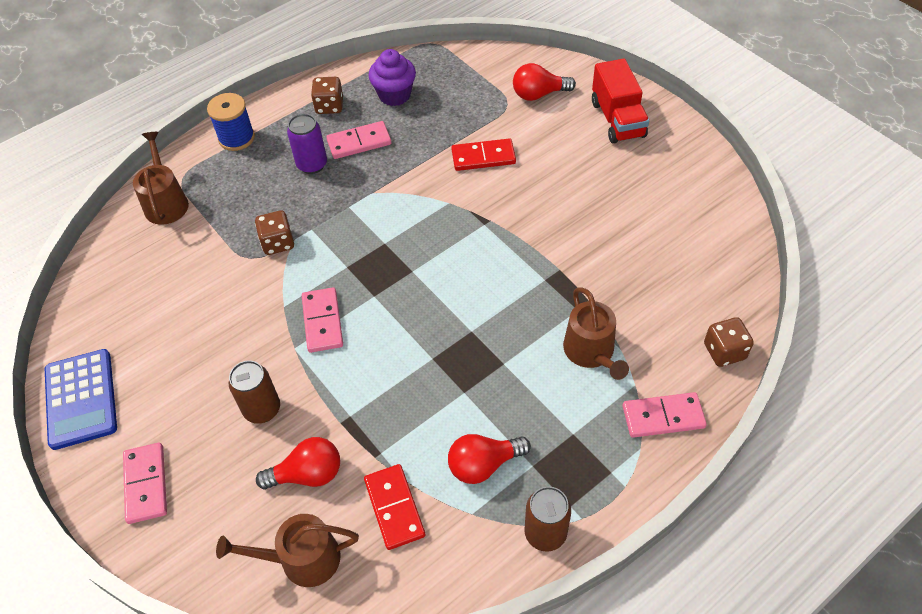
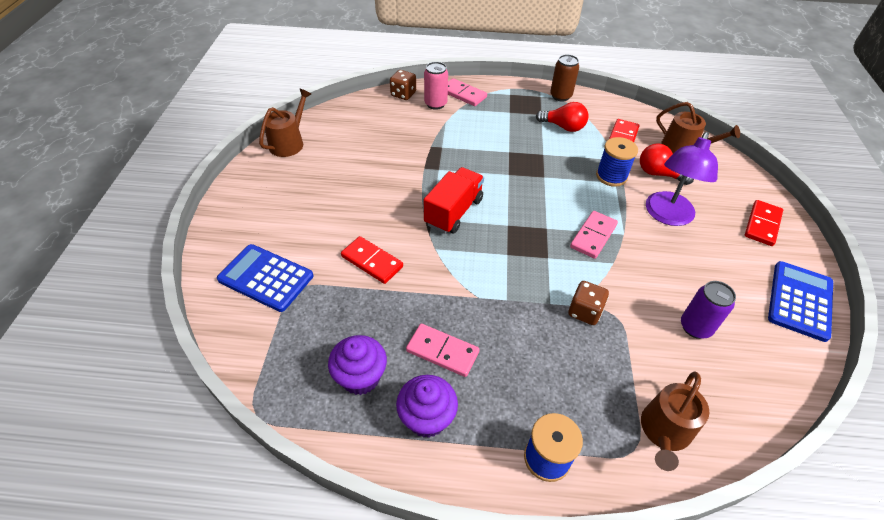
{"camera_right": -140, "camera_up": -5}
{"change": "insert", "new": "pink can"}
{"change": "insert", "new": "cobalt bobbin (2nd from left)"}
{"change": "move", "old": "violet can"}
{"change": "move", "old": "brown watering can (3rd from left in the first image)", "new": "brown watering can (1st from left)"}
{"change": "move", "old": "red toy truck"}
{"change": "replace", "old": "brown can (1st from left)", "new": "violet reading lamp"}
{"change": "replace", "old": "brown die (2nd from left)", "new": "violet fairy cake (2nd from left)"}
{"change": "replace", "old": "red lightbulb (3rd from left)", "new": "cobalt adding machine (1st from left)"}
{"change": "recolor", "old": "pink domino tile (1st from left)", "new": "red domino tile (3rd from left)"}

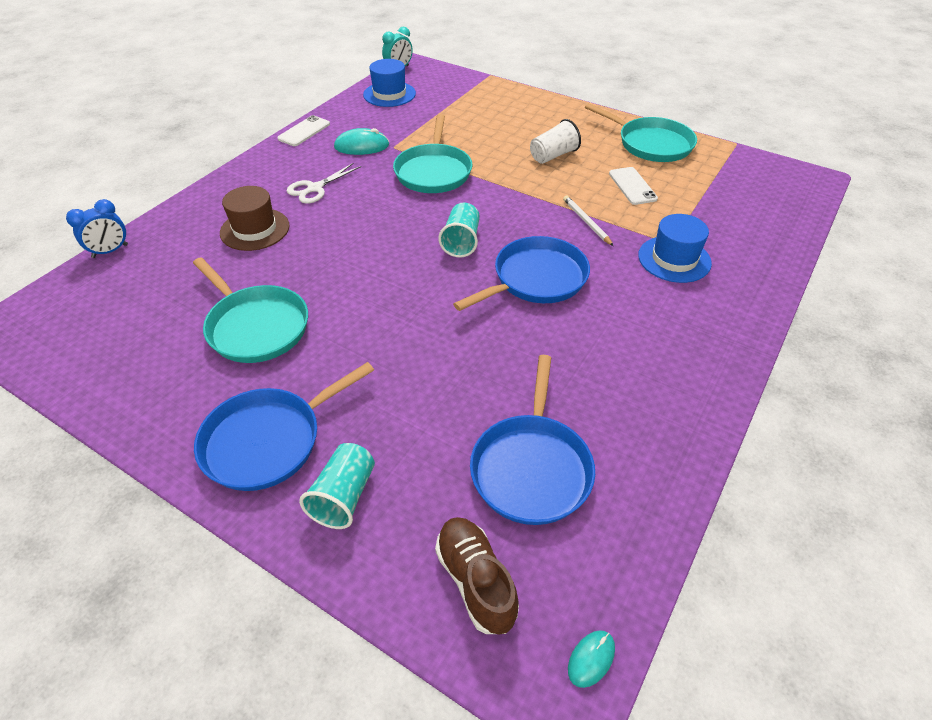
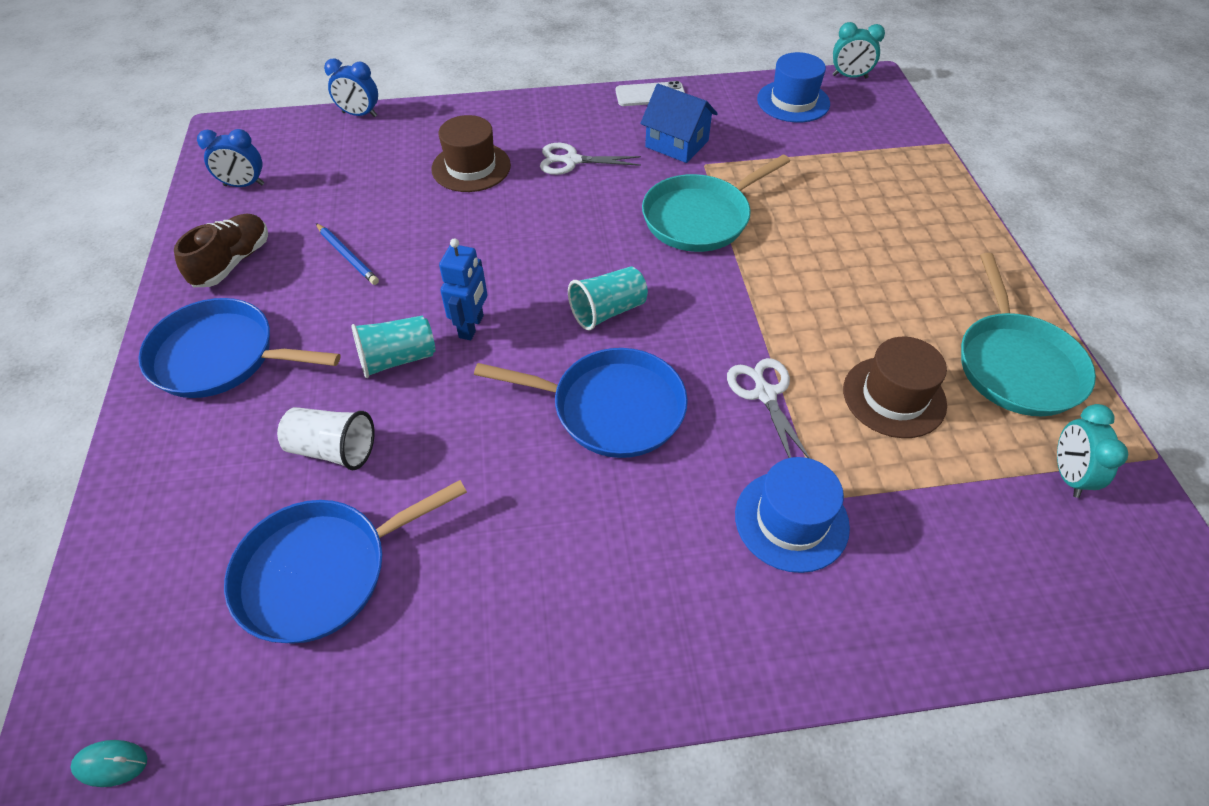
{"camera_right": 50, "camera_up": 5}
{"change": "insert", "new": "cobalt bedside clock (1st from left)"}
{"change": "insert", "new": "cobalt robot figure"}
{"change": "insert", "new": "aqua bedside clock (2nd from left)"}
{"change": "move", "old": "aqua beaker (1st from left)"}
{"change": "move", "old": "brown sneaker"}
{"change": "move", "old": "pure white beaker"}
{"change": "replace", "old": "aqua skillet (1st from left)", "new": "cobalt wooden pencil"}
{"change": "replace", "old": "aqua computer mouse (1st from left)", "new": "cobalt cottage"}
{"change": "replace", "old": "pure white wooden pencil", "new": "pure white shears (2nd from left)"}
{"change": "replace", "old": "pure white smartphone (2nd from left)", "new": "brown top hat (2nd from left)"}

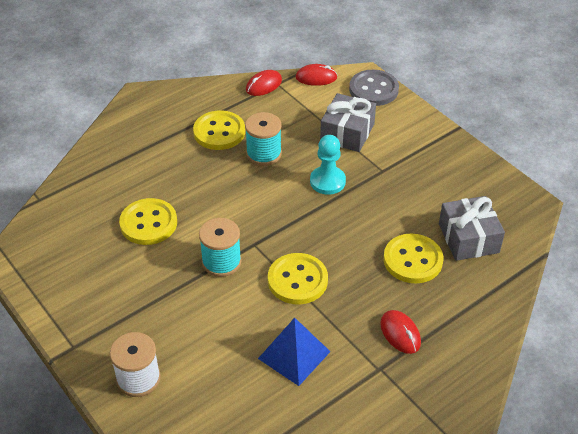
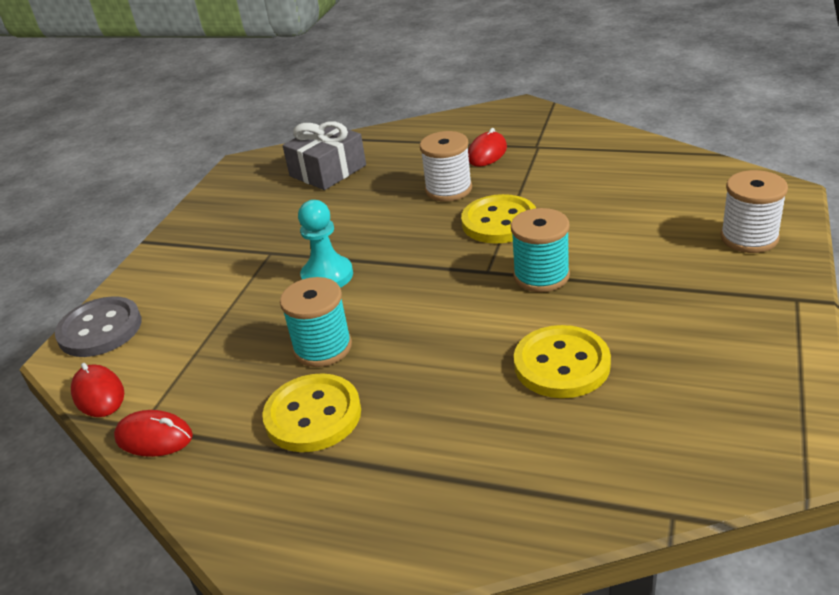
{"camera_right": -120, "camera_up": -10}
{"change": "delete", "old": "cobalt solid pyramid"}
{"change": "delete", "old": "ash-grey gift (1st from left)"}
{"change": "delete", "old": "bright yellow shirt button (4th from left)"}
{"change": "insert", "new": "pure white bobbin (1st from left)"}

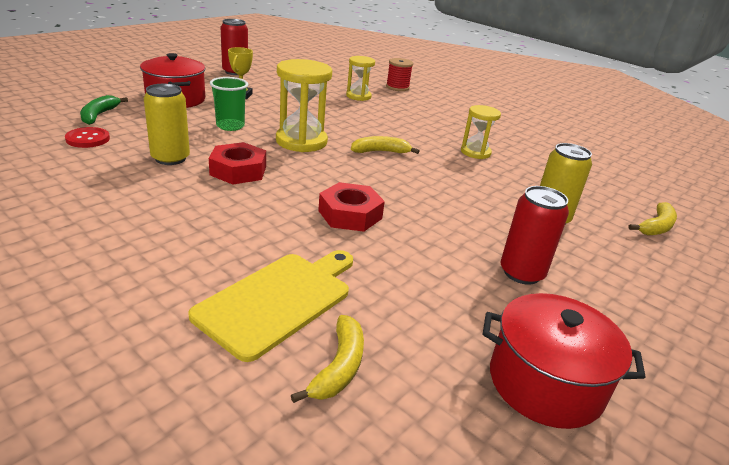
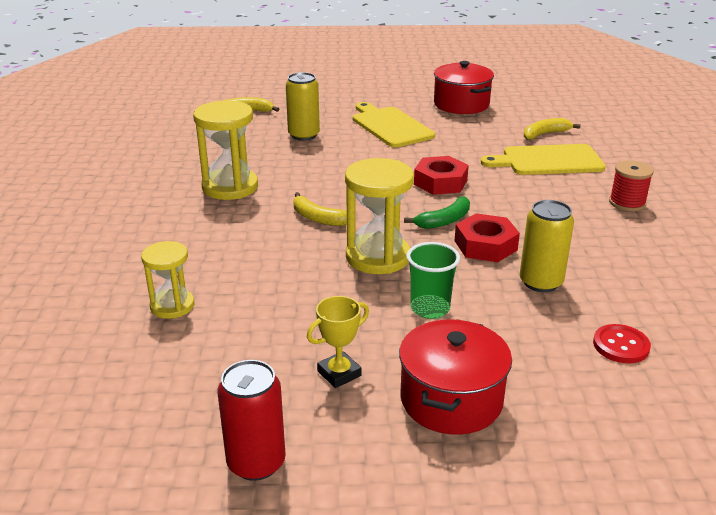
{"camera_right": -130, "camera_up": 0}
{"change": "move", "old": "emerald banana fruit"}
{"change": "move", "old": "red bobbin"}
{"change": "replace", "old": "red can (2nd from left)", "new": "bright yellow chopping board (1st from left)"}
{"change": "resize", "old": "bright yellow sand timer (3rd from left in the first image)", "factor": 1.63}

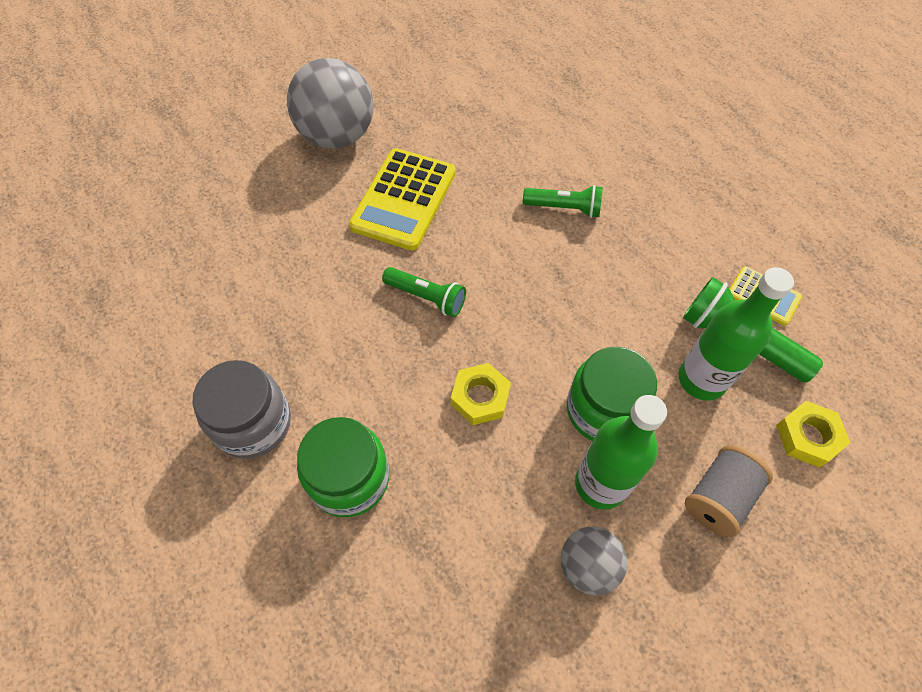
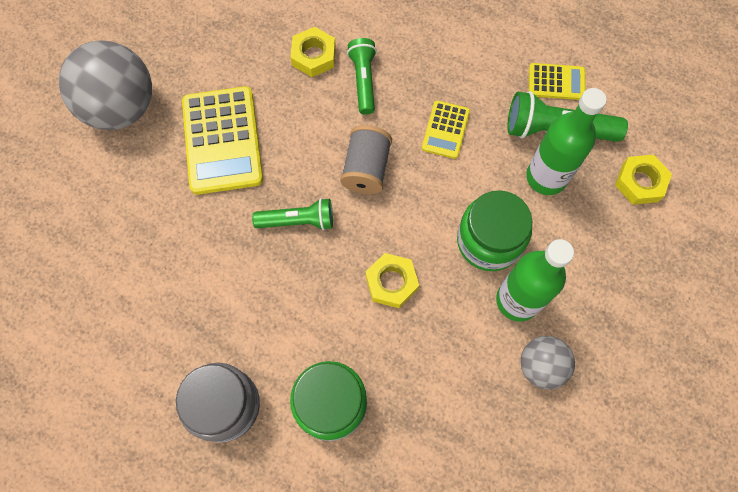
{"camera_right": -30, "camera_up": 10}
{"change": "insert", "new": "bright yellow nut (1st from left)"}
{"change": "insert", "new": "bright yellow adding machine (2nd from left)"}
{"change": "move", "old": "ash-grey bobbin"}
{"change": "rotate", "old": "emerald flashlight (2nd from left)", "degrees": -75}

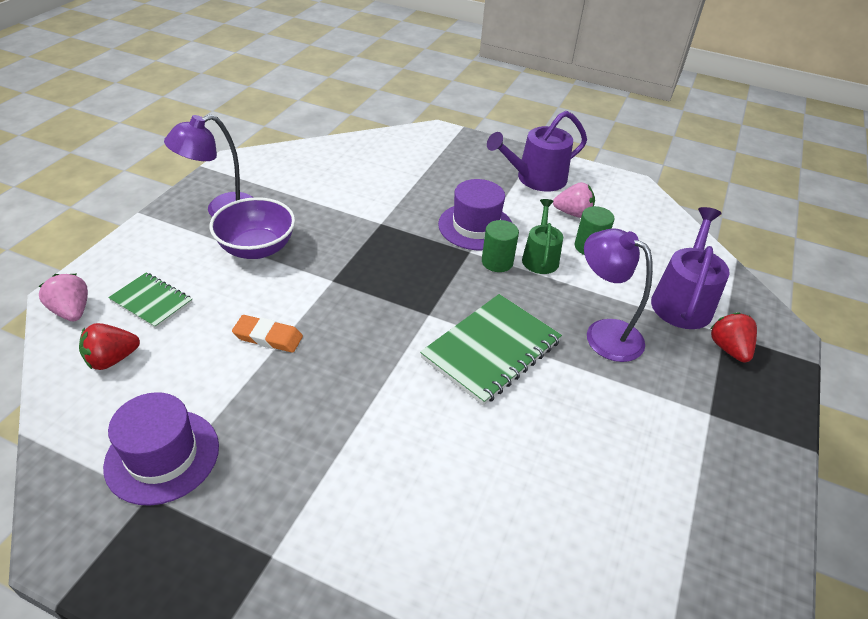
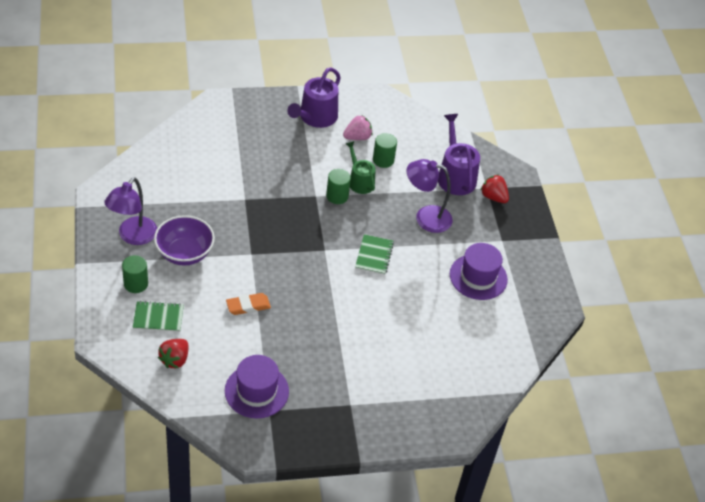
{"camera_right": -35, "camera_up": 5}
{"change": "delete", "old": "pink strawberry (1st from left)"}
{"change": "insert", "new": "emerald cylinder (1st from left)"}
{"change": "move", "old": "violet top hat (2nd from left)"}
{"change": "resize", "old": "emerald notebook (2nd from left)", "factor": 0.58}

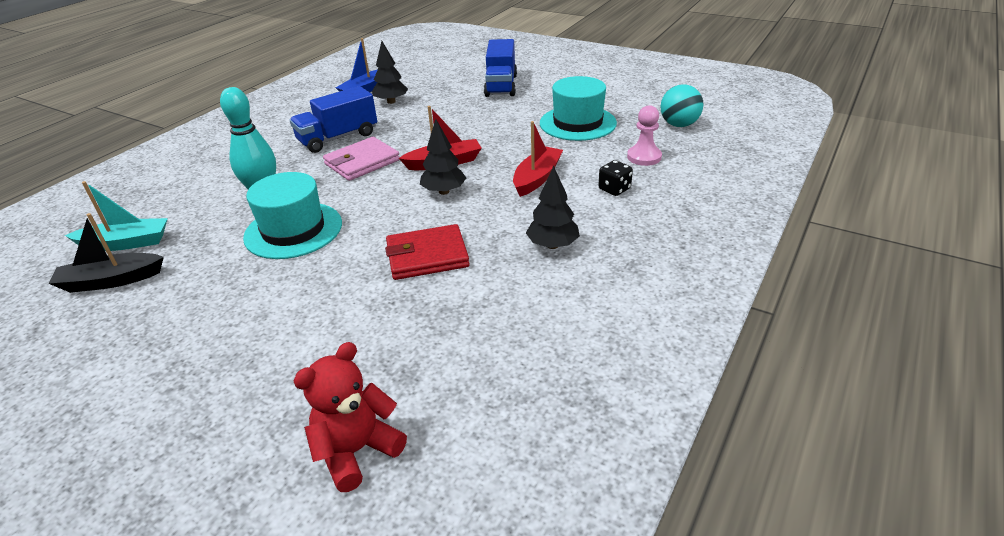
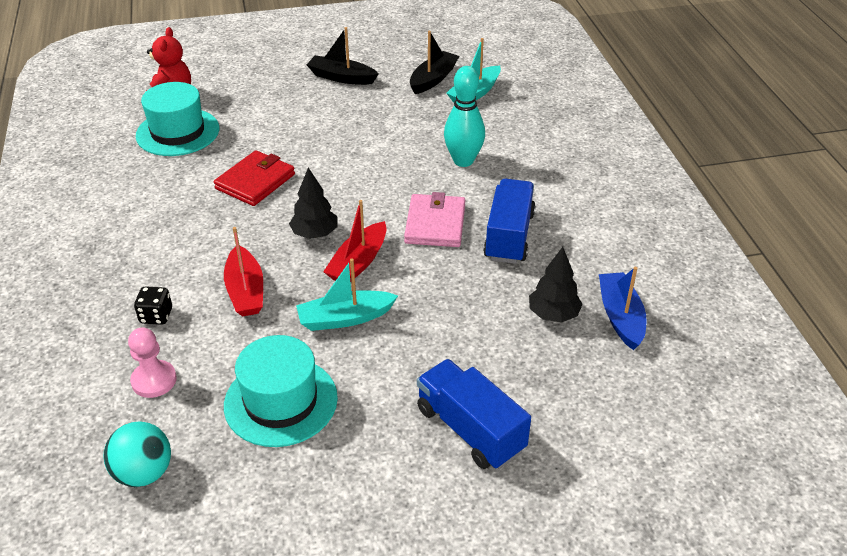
{"camera_right": 135, "camera_up": 5}
{"change": "delete", "old": "ebony tree (3rd from left)"}
{"change": "insert", "new": "aqua sailboat (1st from left)"}
{"change": "insert", "new": "ebony sailboat (1st from left)"}
{"change": "move", "old": "aqua top hat (1st from left)"}

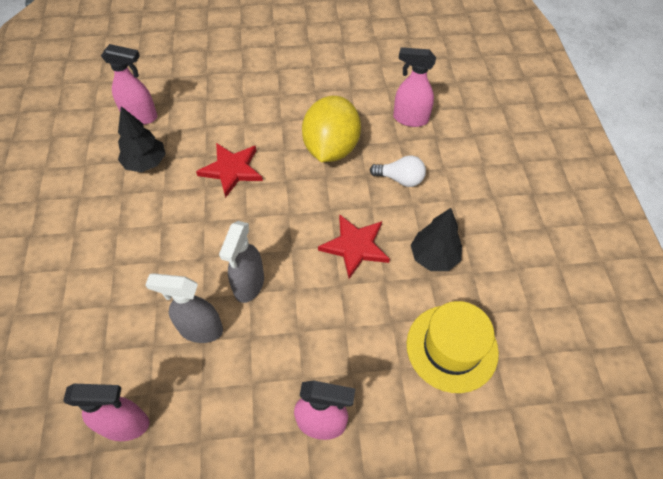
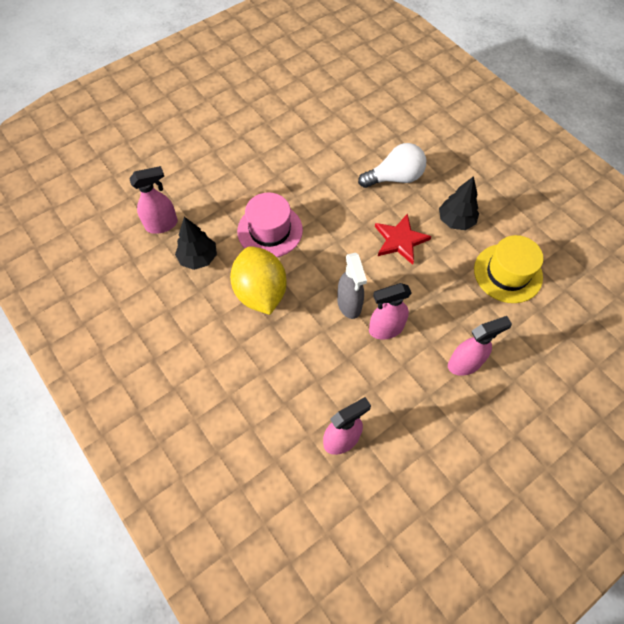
{"camera_right": -30, "camera_up": 5}
{"change": "delete", "old": "ash-grey spray bottle (1st from left)"}
{"change": "move", "old": "bright yellow lemon"}
{"change": "move", "old": "pink spray bottle (4th from left in the first image)", "new": "pink spray bottle (3rd from left)"}
{"change": "replace", "old": "red star (1st from left)", "new": "pink top hat"}
{"change": "resize", "old": "pure white lightbulb", "factor": 1.51}

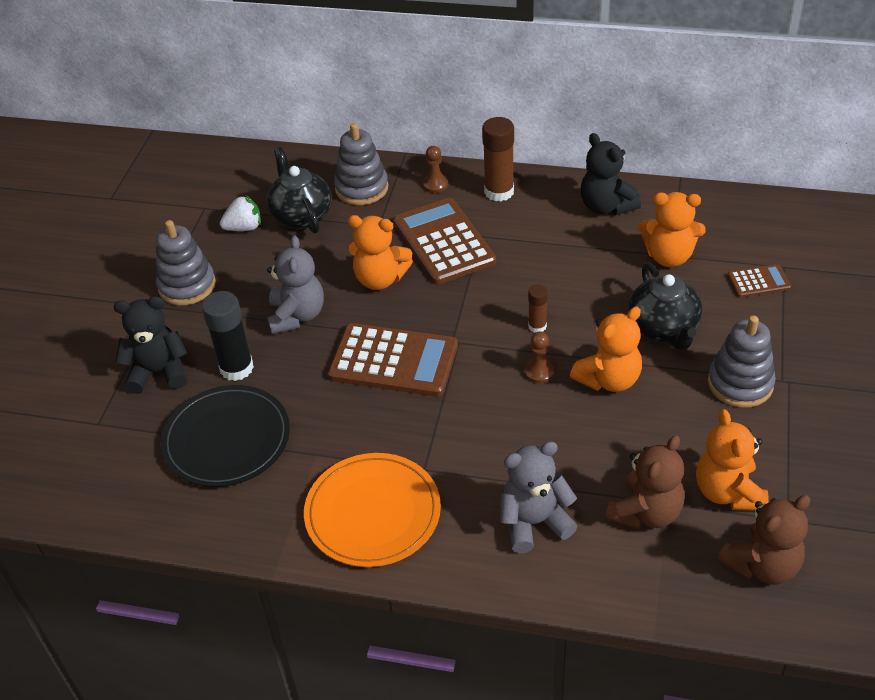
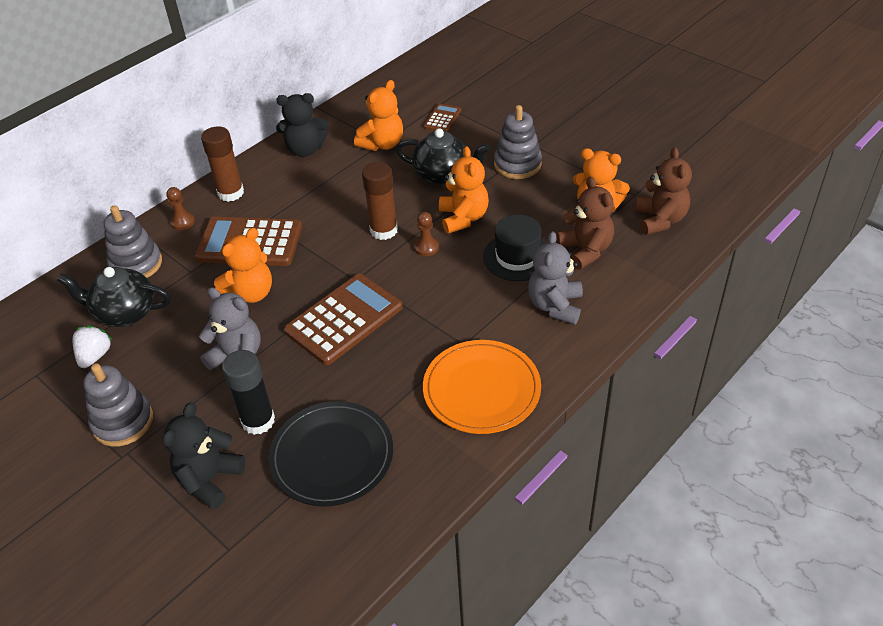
{"camera_right": -60, "camera_up": 0}
{"change": "insert", "new": "ebony top hat"}
{"change": "resize", "old": "brown stick of glue (2nd from left)", "factor": 1.82}

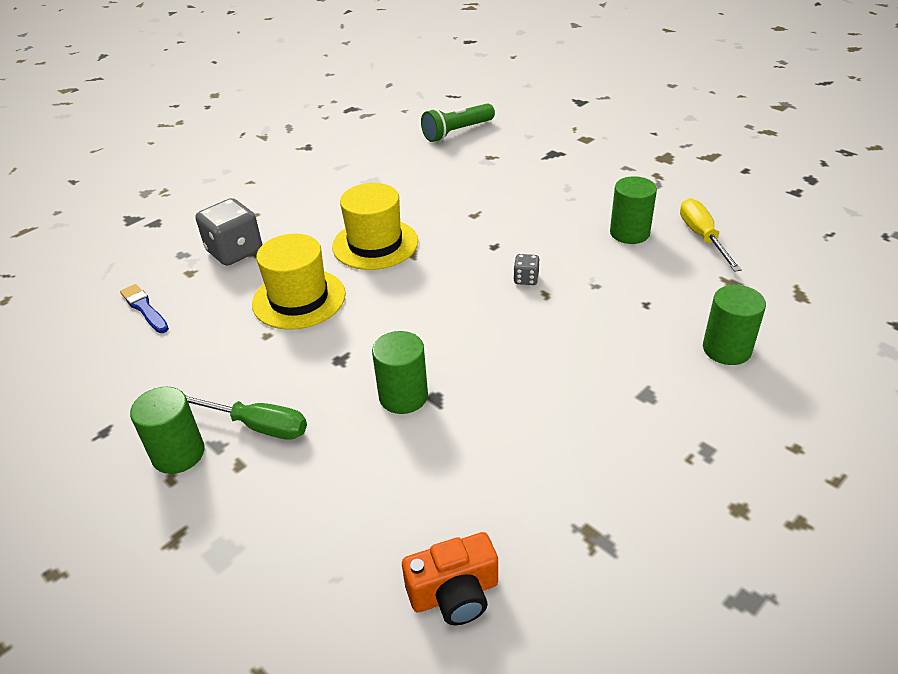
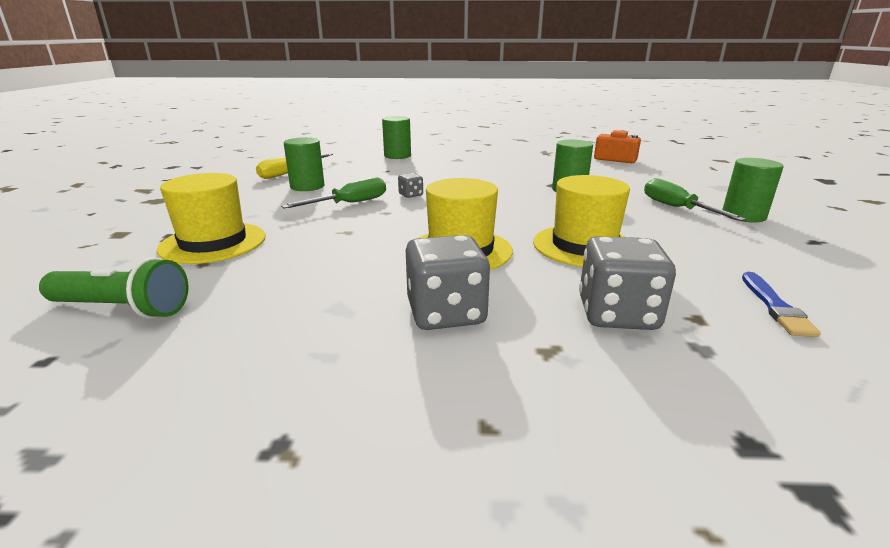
{"camera_right": -135, "camera_up": -15}
{"change": "insert", "new": "bright yellow top hat (1st from left)"}
{"change": "insert", "new": "emerald hand screwdriver (1st from left)"}
{"change": "insert", "new": "ash-grey die (2nd from left)"}

